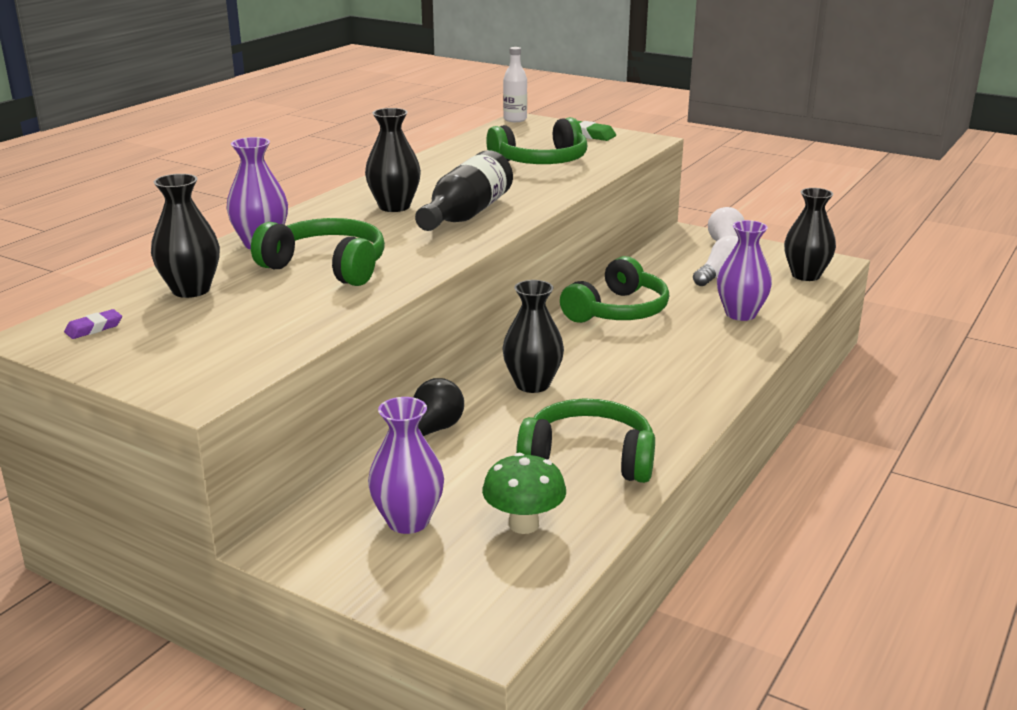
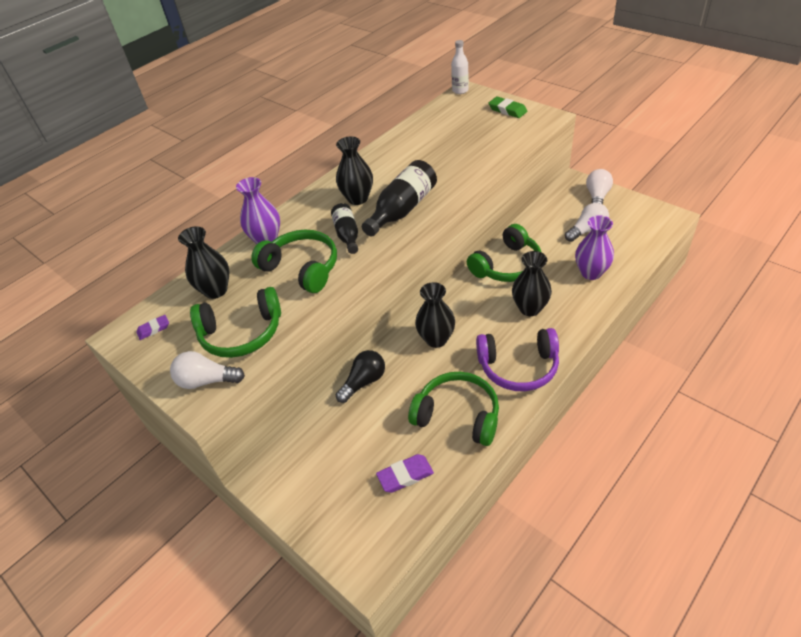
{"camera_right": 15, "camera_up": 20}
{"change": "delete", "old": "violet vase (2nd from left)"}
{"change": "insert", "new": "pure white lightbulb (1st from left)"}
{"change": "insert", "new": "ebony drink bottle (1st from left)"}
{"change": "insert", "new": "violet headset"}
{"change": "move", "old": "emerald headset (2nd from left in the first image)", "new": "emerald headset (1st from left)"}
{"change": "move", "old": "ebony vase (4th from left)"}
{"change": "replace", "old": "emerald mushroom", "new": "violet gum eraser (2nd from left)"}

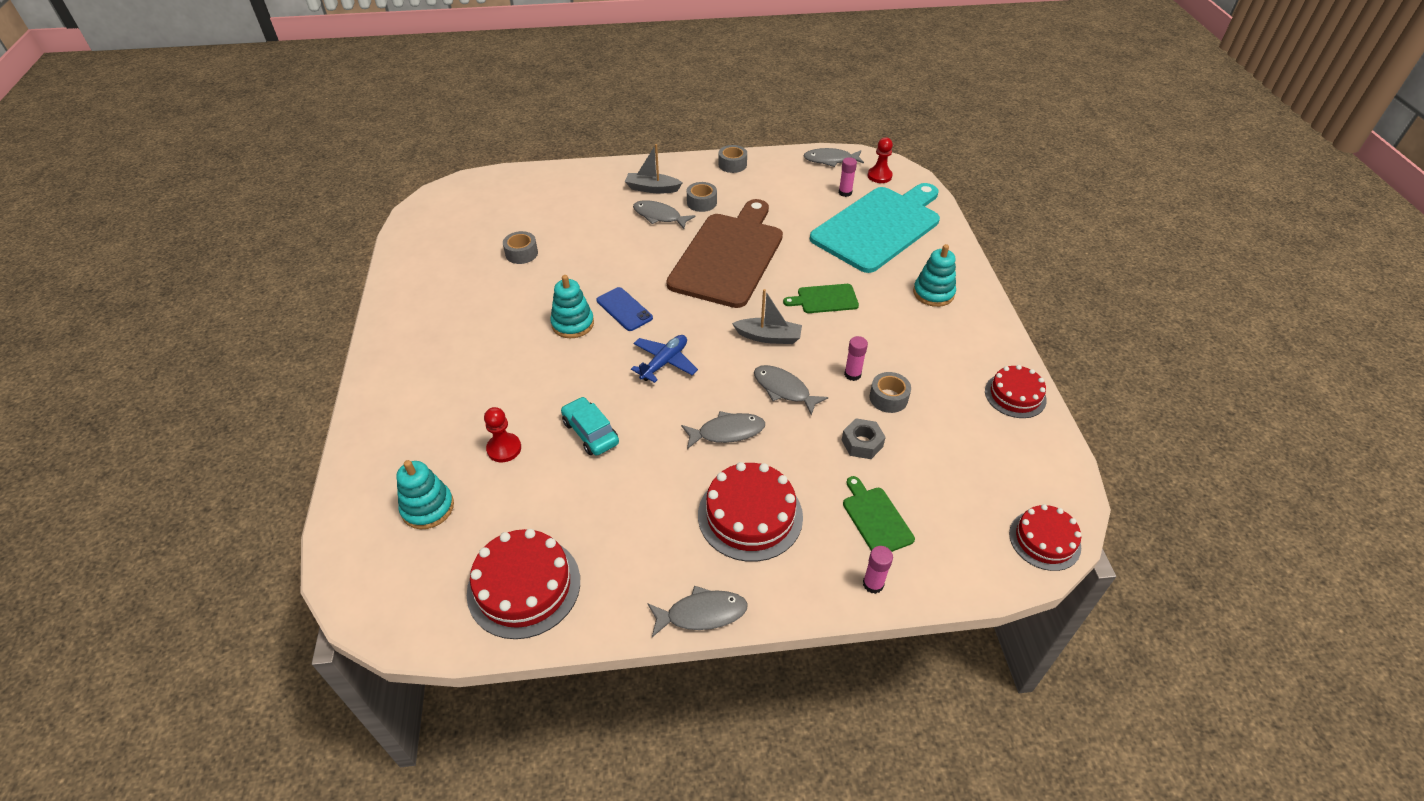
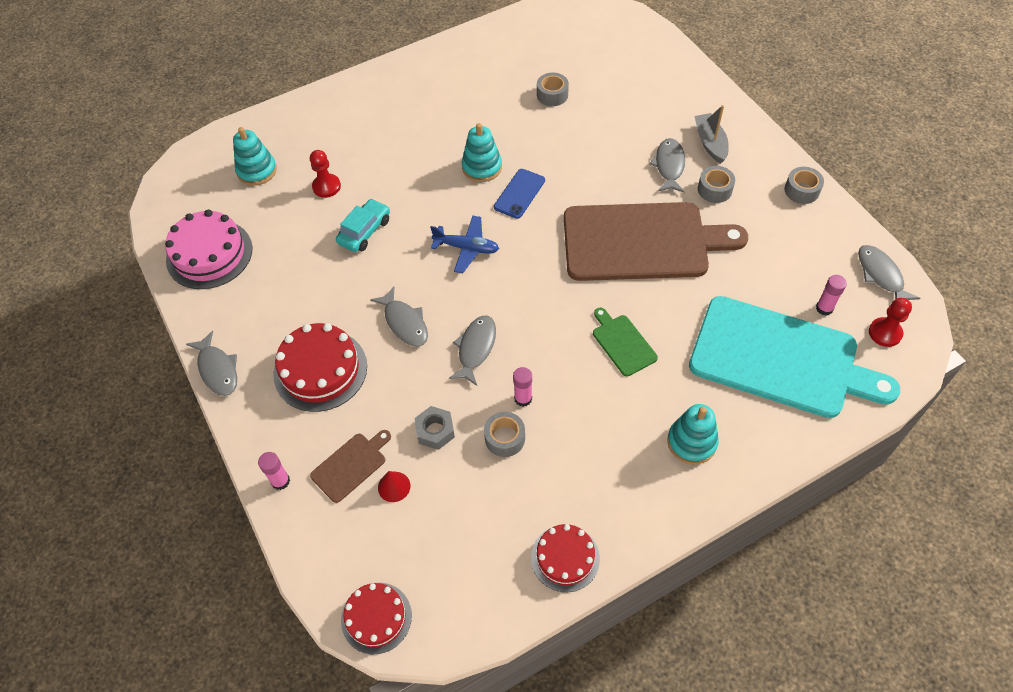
{"camera_right": 70, "camera_up": 10}
{"change": "delete", "old": "ash-grey sailboat (2nd from left)"}
{"change": "insert", "new": "red cone"}
{"change": "recolor", "old": "red gateau (1st from left)", "new": "pink gateau"}
{"change": "recolor", "old": "emerald chopping board (2nd from left)", "new": "brown chopping board (1st from left)"}

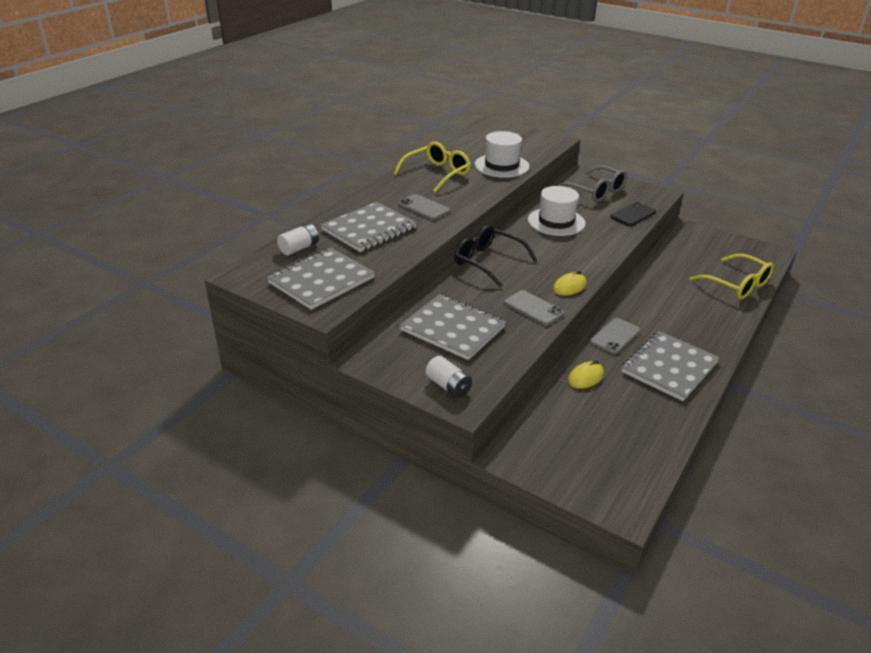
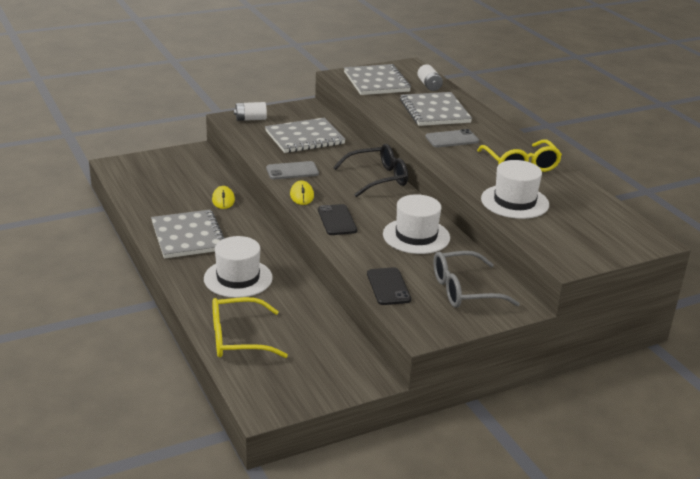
{"camera_right": 120, "camera_up": -5}
{"change": "delete", "old": "ash-grey smartphone (3rd from left)"}
{"change": "insert", "new": "pure white top hat (1st from left)"}
{"change": "insert", "new": "ebony smartphone (1st from left)"}

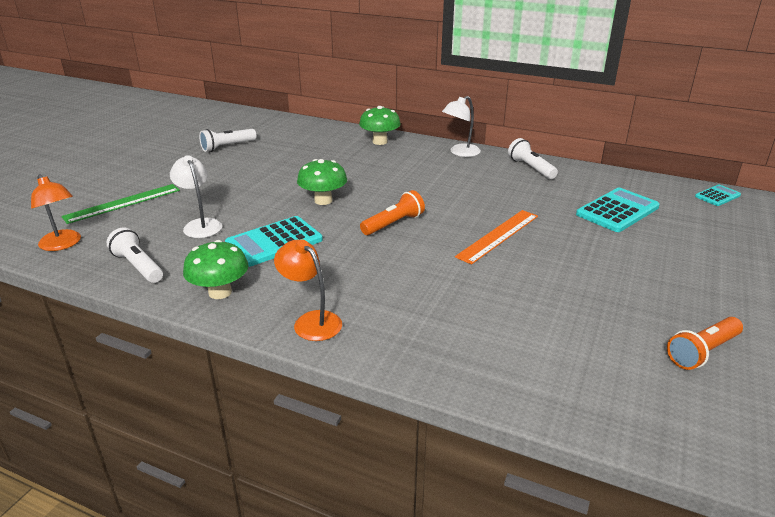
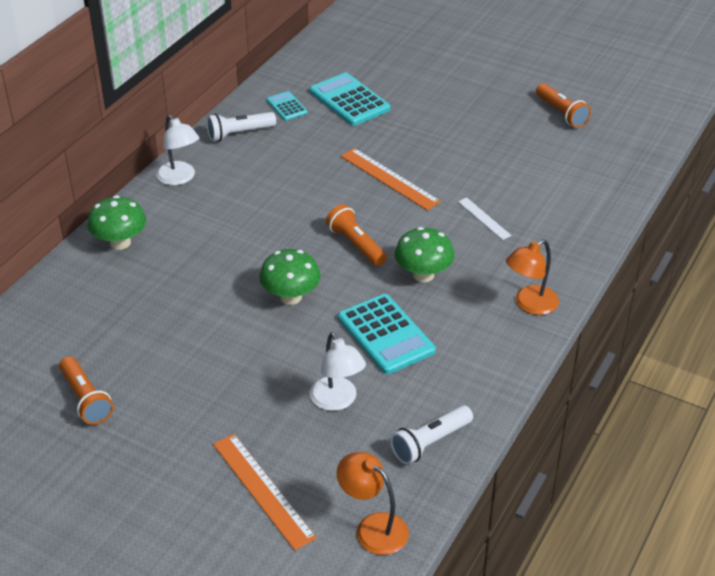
{"camera_right": -85, "camera_up": 10}
{"change": "insert", "new": "pure white ruler"}
{"change": "move", "old": "emerald mushroom (1st from left in the first image)", "new": "emerald mushroom (3rd from left)"}
{"change": "move", "old": "aqua adding machine (3rd from left in the first image)", "new": "aqua adding machine (1st from left)"}
{"change": "recolor", "old": "emerald ruler", "new": "bright orange ruler (1st from left)"}
{"change": "recolor", "old": "pure white flashlight (2nd from left)", "new": "bright orange flashlight (1st from left)"}
{"change": "rotate", "old": "bright orange reading lamp (1st from left)", "degrees": -105}
{"change": "rotate", "old": "pure white reading lamp (1st from left in the first image)", "degrees": -90}

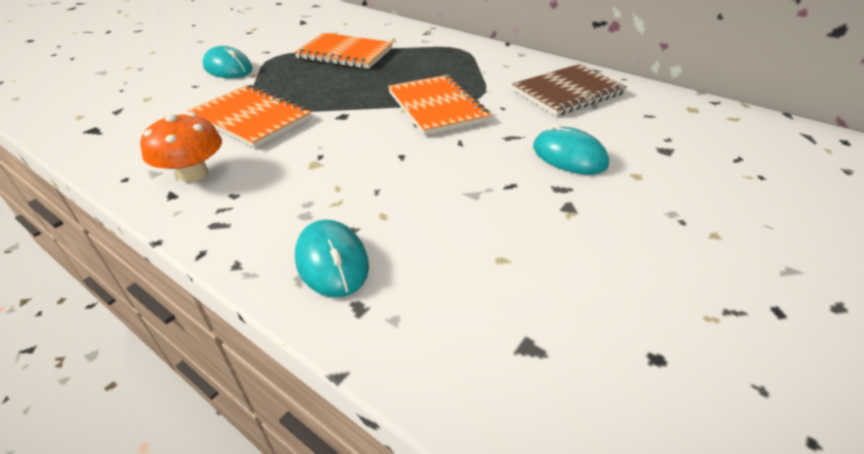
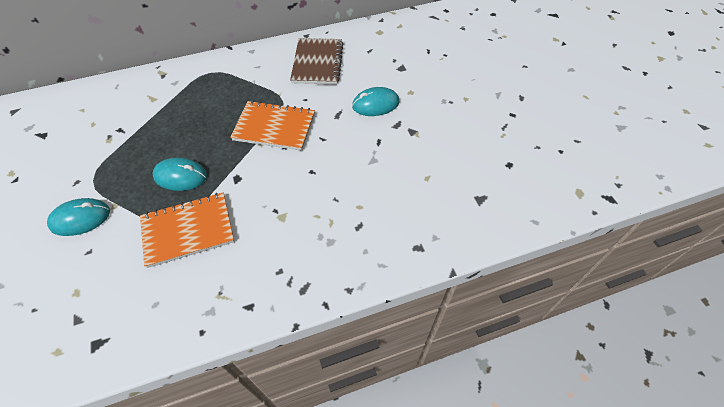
{"camera_right": -55, "camera_up": 15}
{"change": "delete", "old": "bright orange mushroom"}
{"change": "delete", "old": "bright orange notebook (2nd from left)"}
{"change": "move", "old": "aqua computer mouse (2nd from left)"}

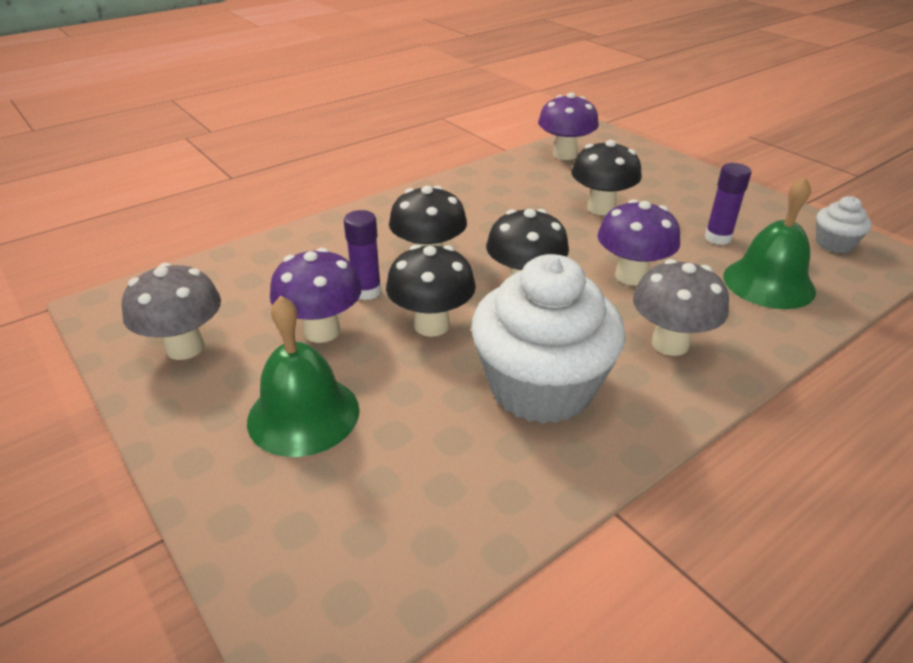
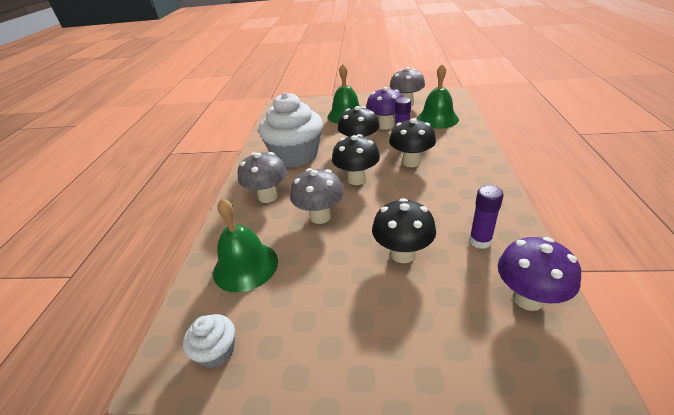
{"camera_right": 135, "camera_up": 0}
{"change": "insert", "new": "emerald school bell (3rd from left)"}
{"change": "move", "old": "violet stick of glue (2nd from left)"}
{"change": "recolor", "old": "violet mushroom (3rd from left)", "new": "ash-grey mushroom (2nd from left)"}

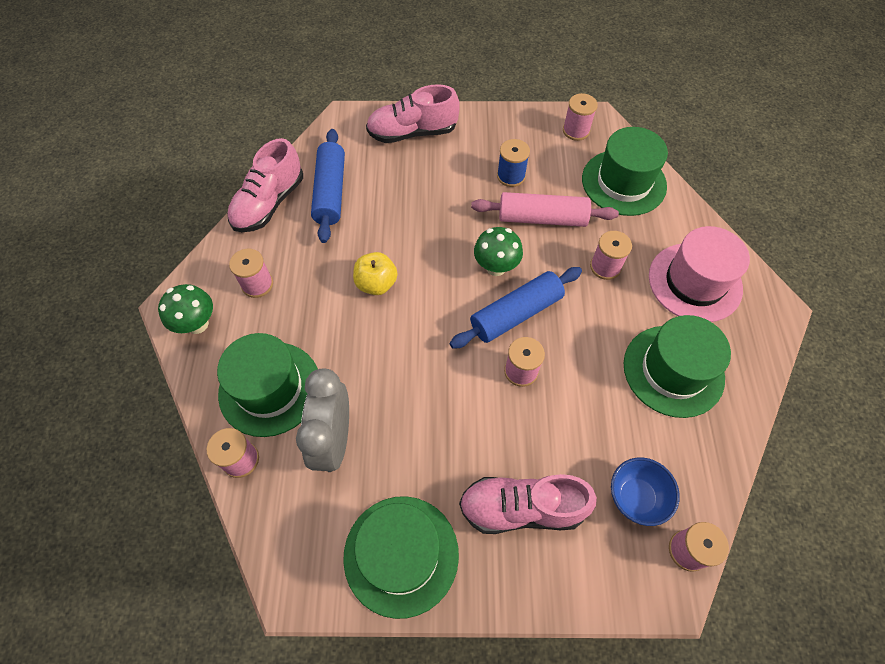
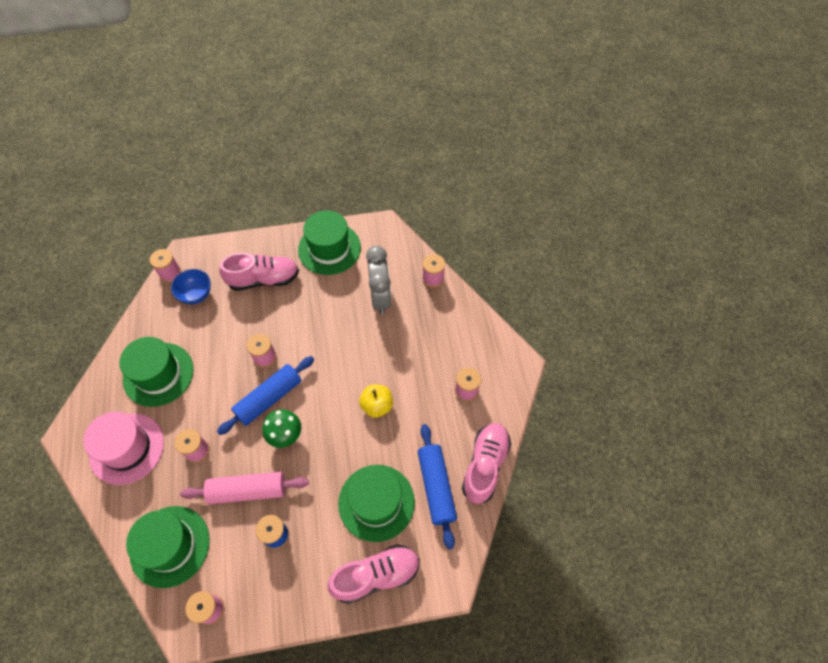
{"camera_right": 170, "camera_up": 0}
{"change": "delete", "old": "emerald mushroom (1st from left)"}
{"change": "move", "old": "emerald top hat (1st from left in the first image)", "new": "emerald top hat (4th from left)"}

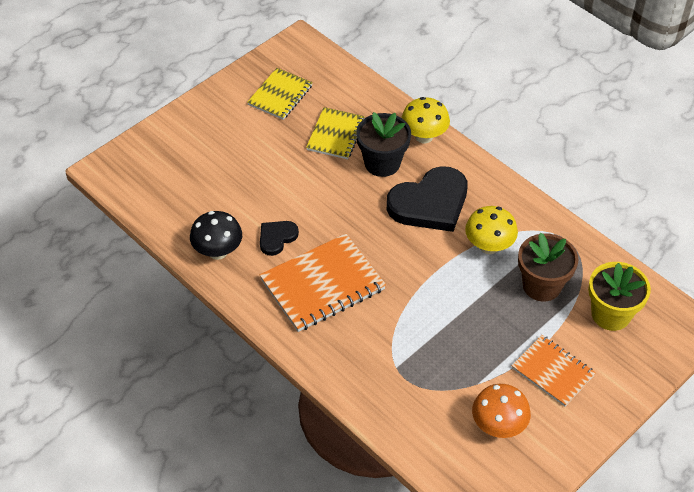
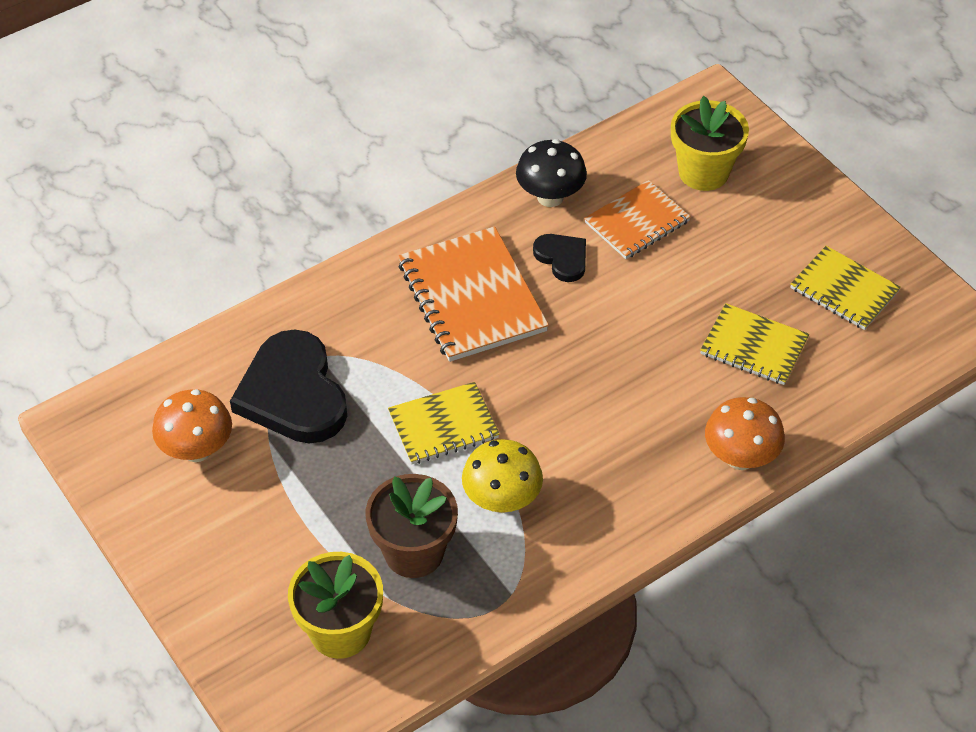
{"camera_right": 100, "camera_up": 0}
{"change": "delete", "old": "ebony potted plant"}
{"change": "insert", "new": "bright yellow notebook (1st from left)"}
{"change": "insert", "new": "bright yellow potted plant (2nd from left)"}
{"change": "move", "old": "ebony heart shape (2nd from left in the first image)", "new": "ebony heart shape (1st from left)"}
{"change": "move", "old": "bright orange notebook (2nd from left)"}
{"change": "recolor", "old": "bright yellow mushroom (1st from left)", "new": "bright orange mushroom (2nd from left)"}

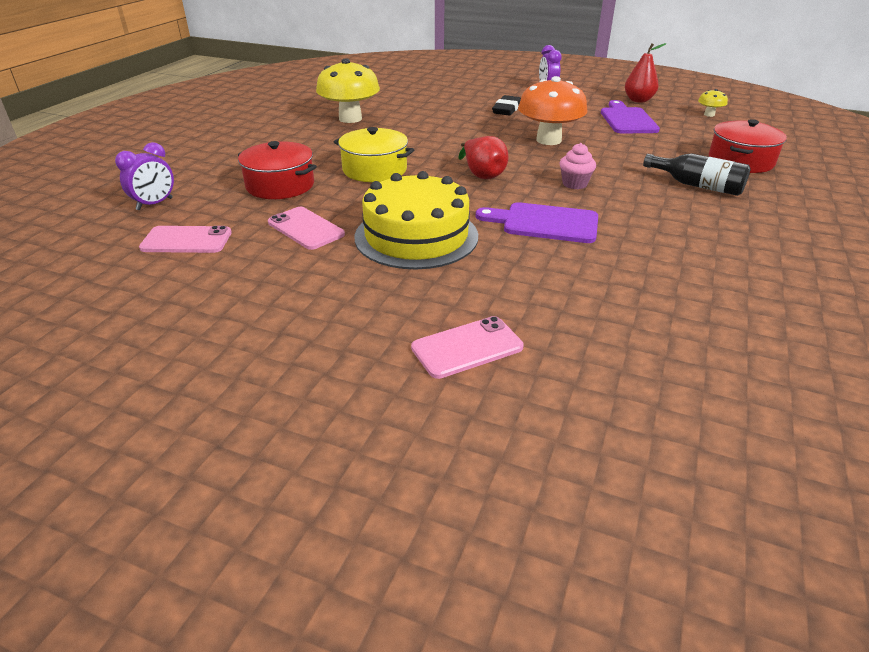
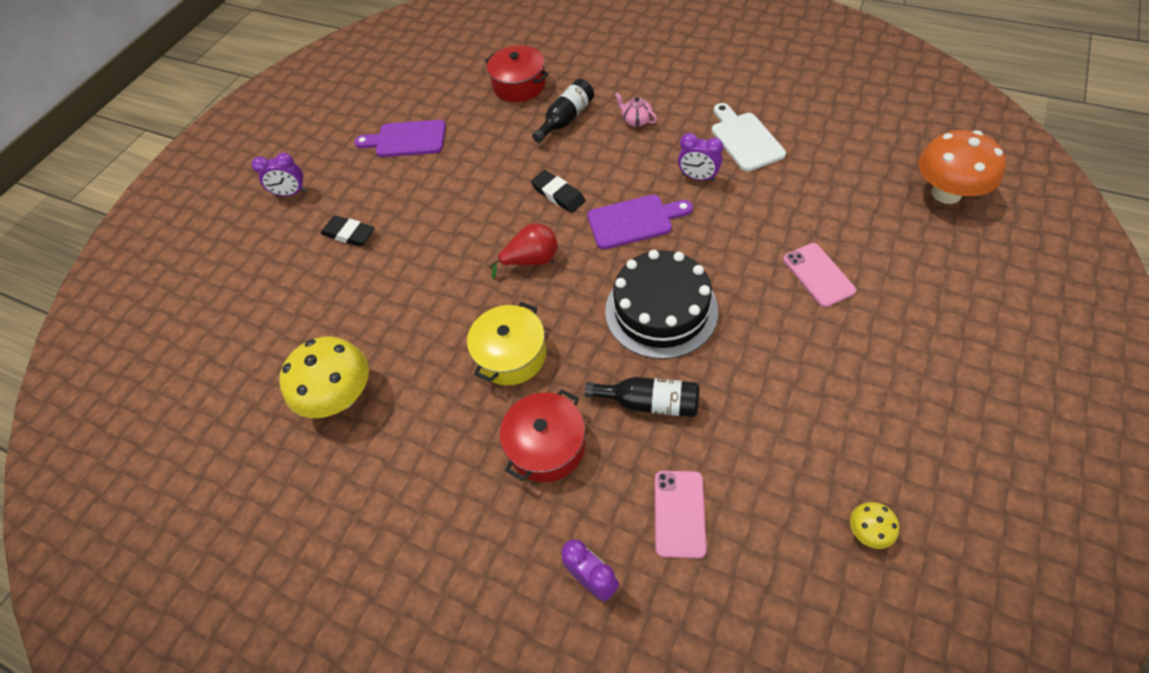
{"camera_right": -80, "camera_up": 20}
{"change": "delete", "old": "red toy pear (2nd from left)"}
{"change": "insert", "new": "pink tea pot"}
{"change": "insert", "new": "violet bedside clock (3rd from left)"}
{"change": "insert", "new": "pure white chopping board"}
{"change": "move", "old": "bright orange mushroom"}
{"change": "move", "old": "bright yellow mushroom (2nd from left)"}
{"change": "replace", "old": "pink smartphone (2nd from left)", "new": "ebony drink bottle (2nd from left)"}
{"change": "replace", "old": "pink fairy cake", "new": "ebony gum eraser (2nd from left)"}
{"change": "recolor", "old": "bright yellow gateau", "new": "ebony gateau"}
{"change": "rotate", "old": "violet chopping board (1st from left in the first image)", "degrees": -120}

